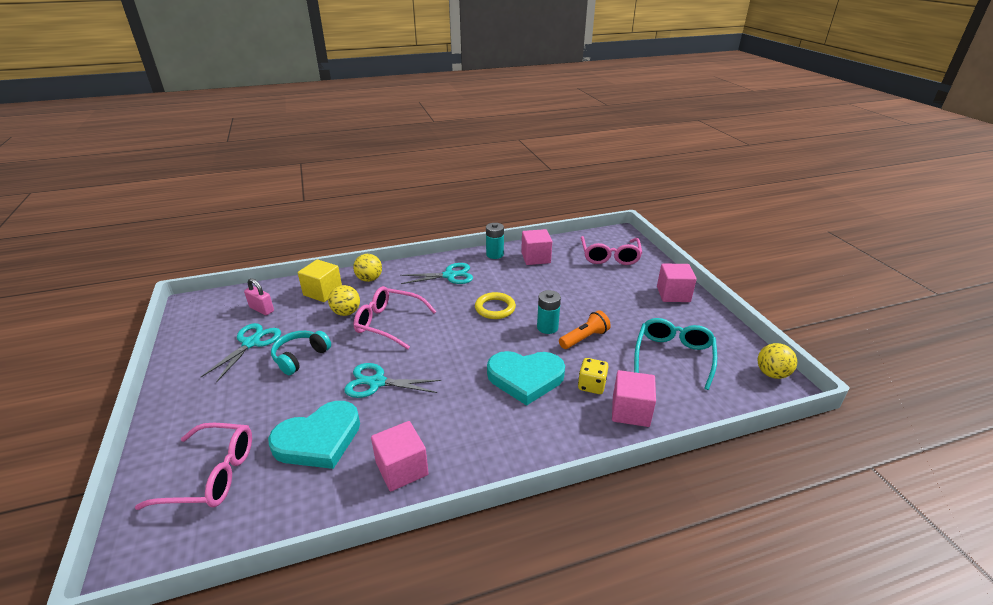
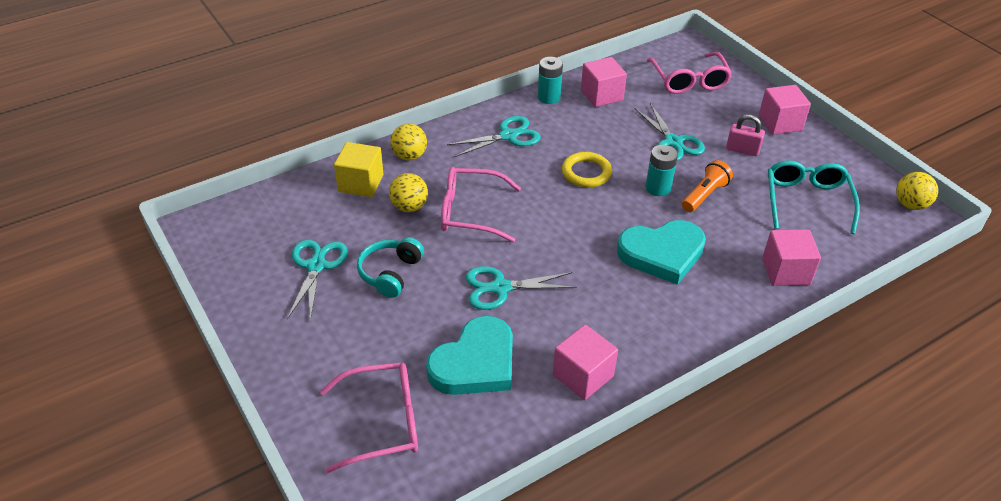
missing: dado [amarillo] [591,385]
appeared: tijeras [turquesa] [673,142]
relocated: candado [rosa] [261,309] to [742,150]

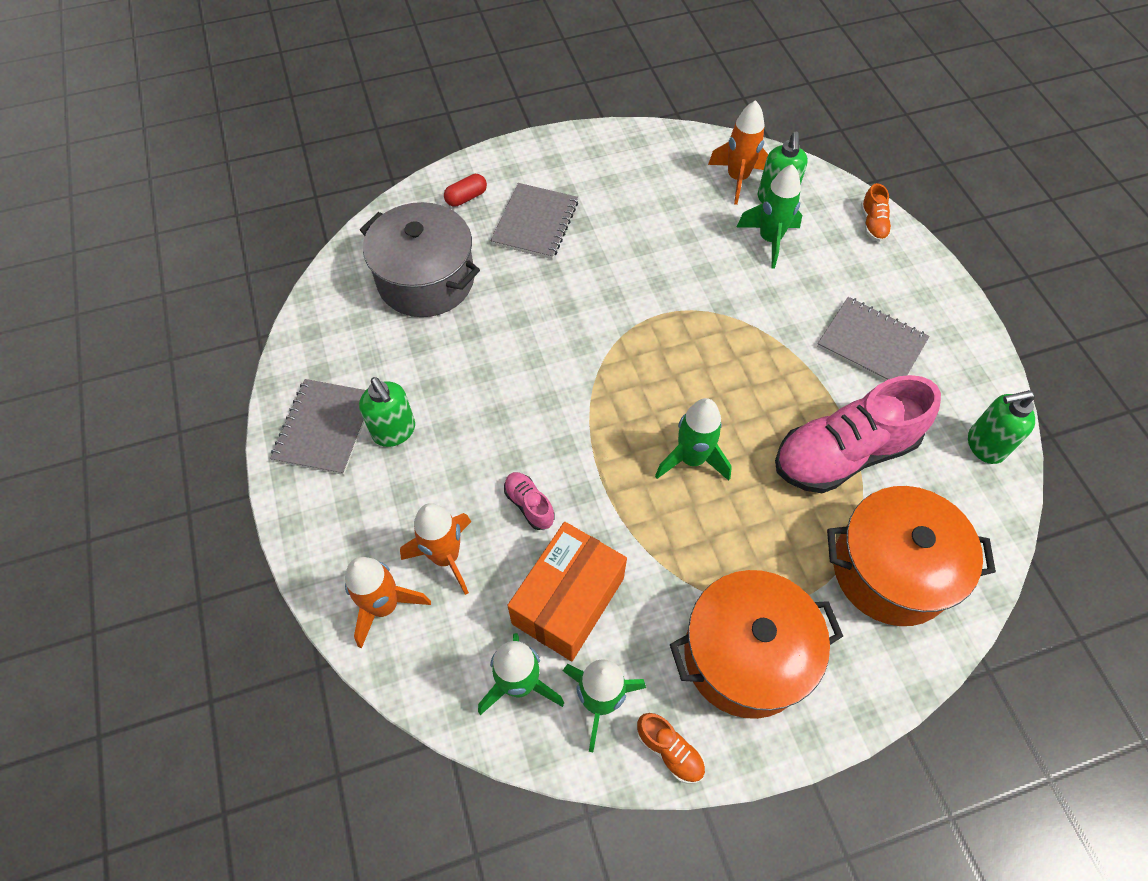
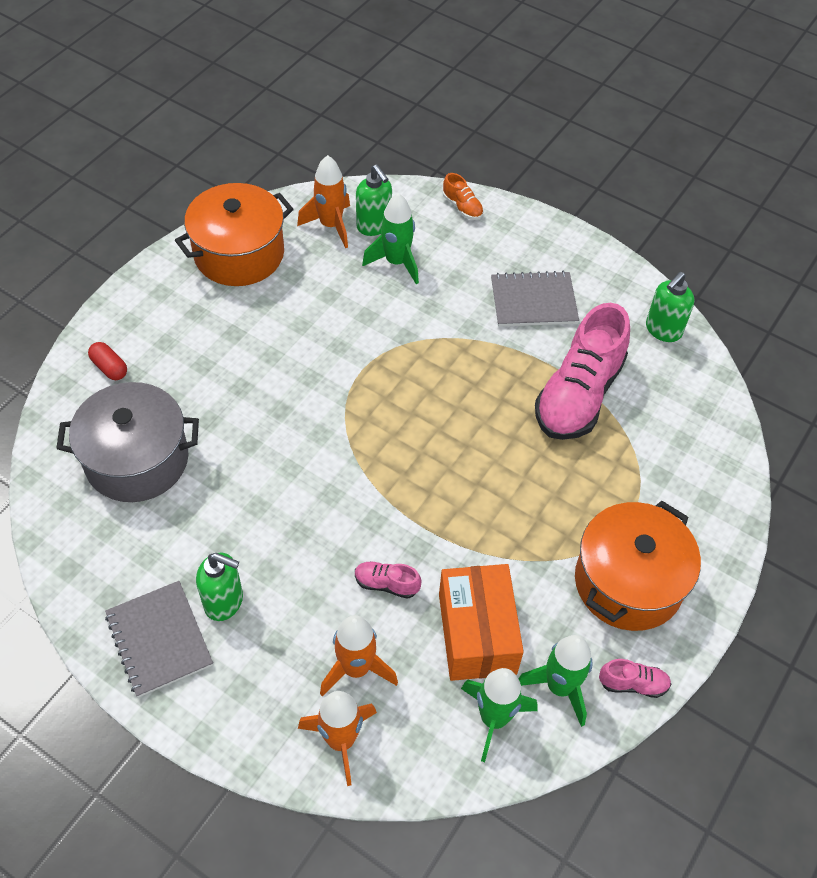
missing: cuaderno [gris] [535,223]; cohete [verde] [691,459]
relocated: olla [naranja] [891,569] to [239,254]
colour: zapato [naranja] [669,750] to zapato [rosa] [633,684]
spun: cápsula [rojo] [466,197] = [109,367] 60 degrees counterclockwise

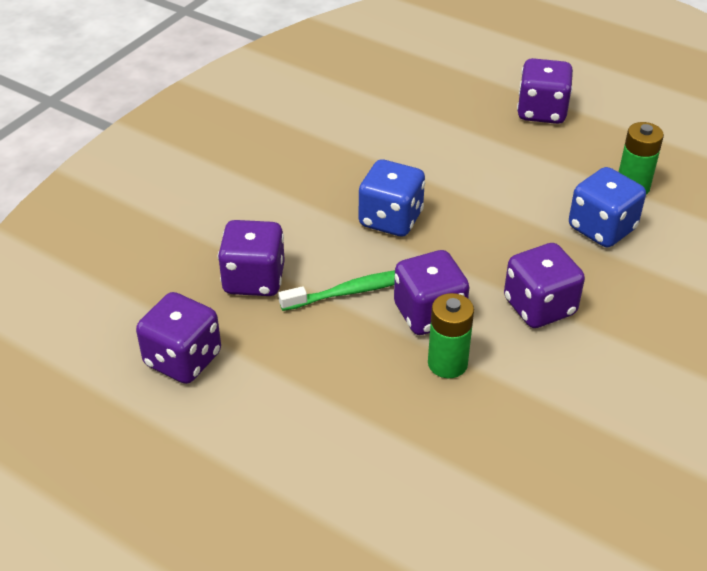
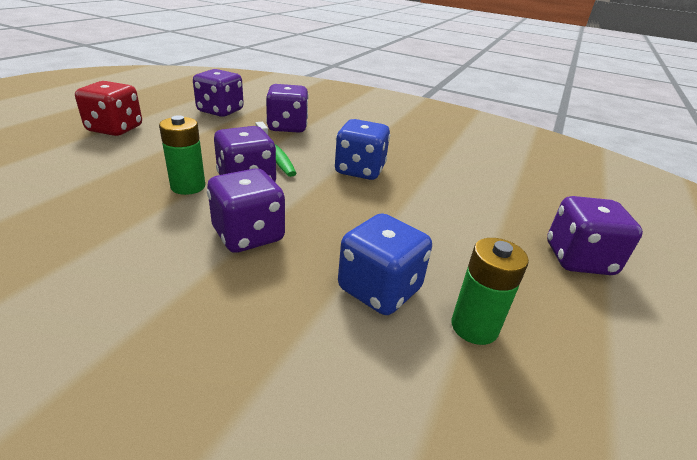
appeared: dado [rojo] [115,129]

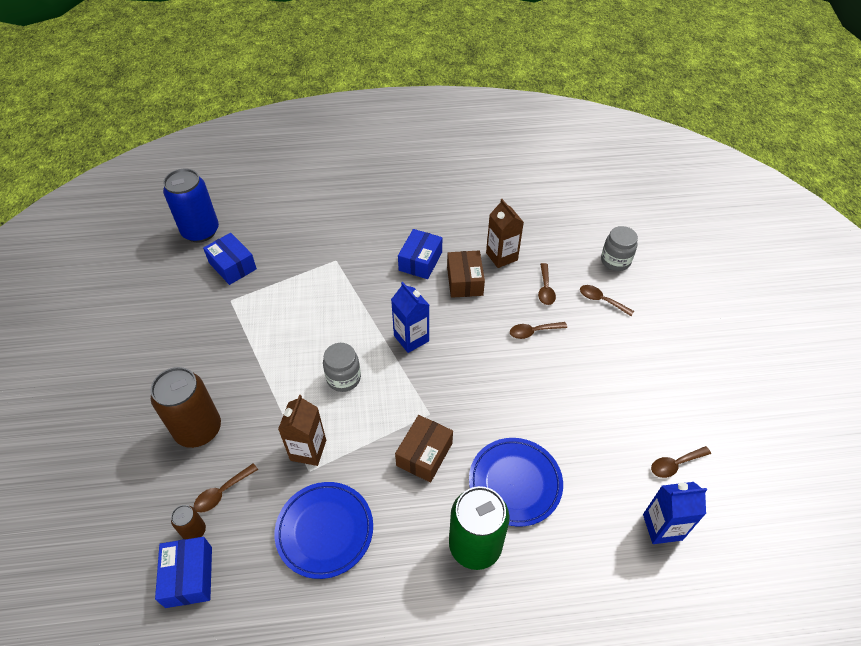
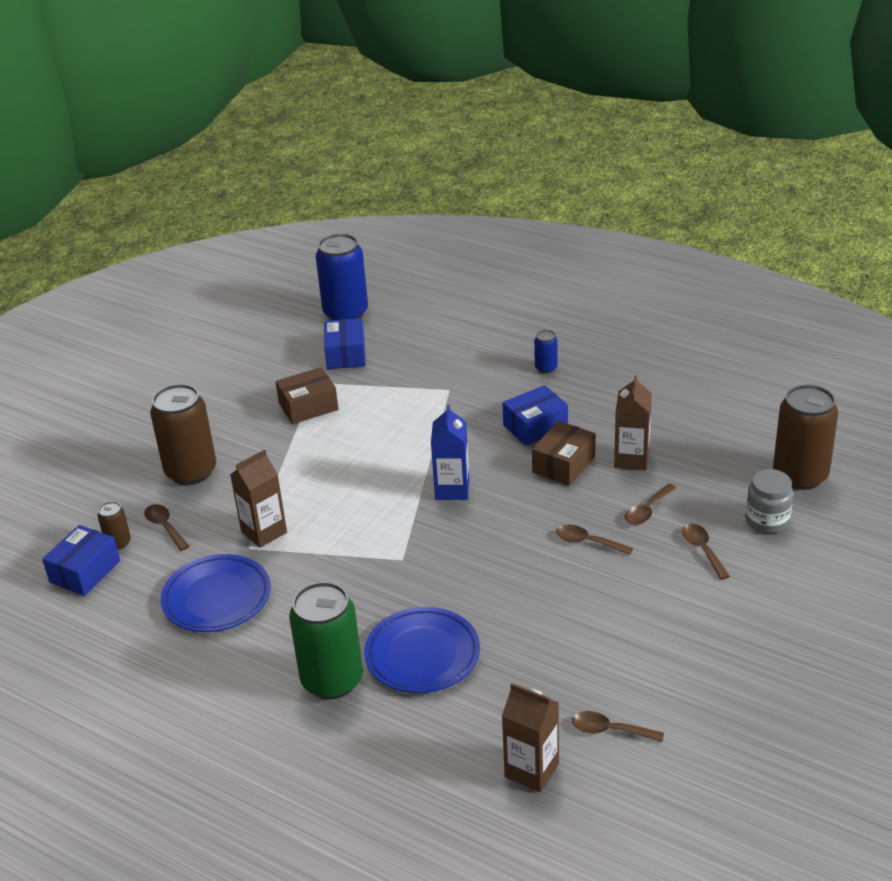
missing: tarro [gris] [343,378]
appeared: lata [azul] [546,368]; lata [marrón] [800,476]
relocated: caja [marrón] [424,454] to [308,406]
colour: cartón de leche [azul] [662,527] to cartón de leche [marrón] [531,770]
spun: cuchara [marrón] [222,492] = [165,527] 60 degrees clockwise

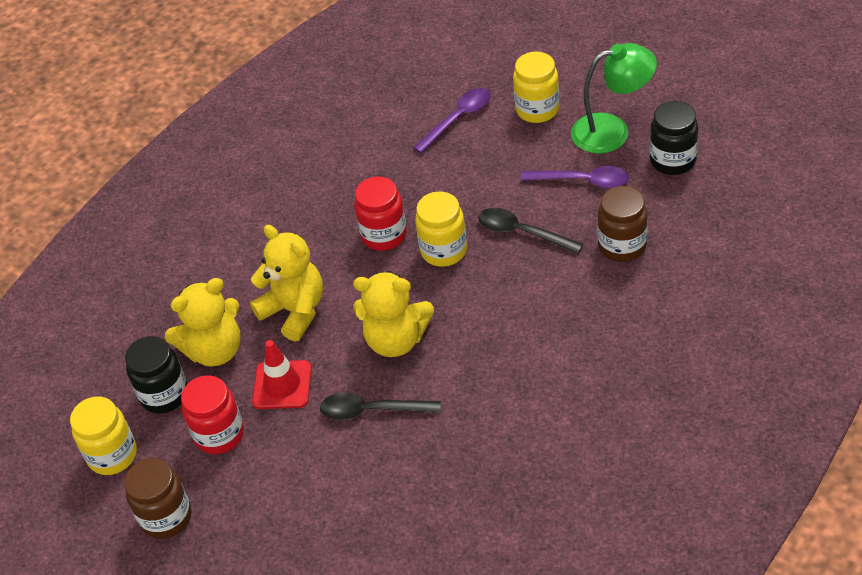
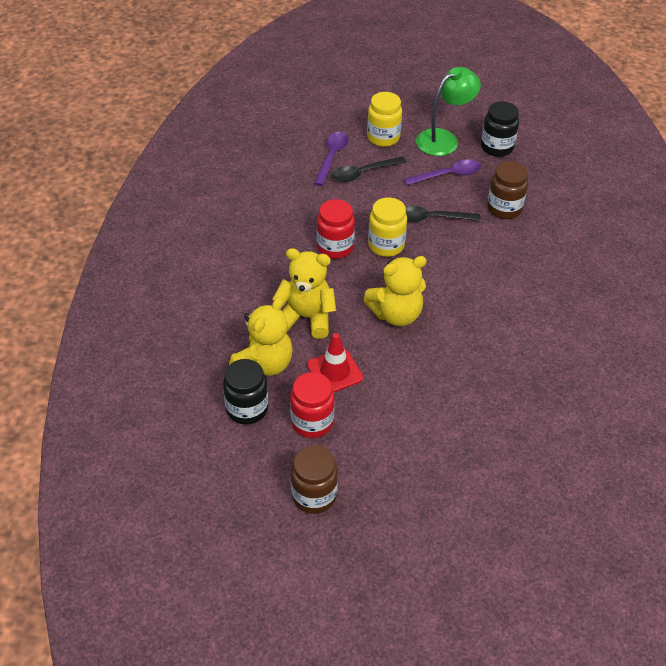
missing: tarro [amarillo] [112,455]
relocated: cuchara [negro] [371,410] to [363,173]

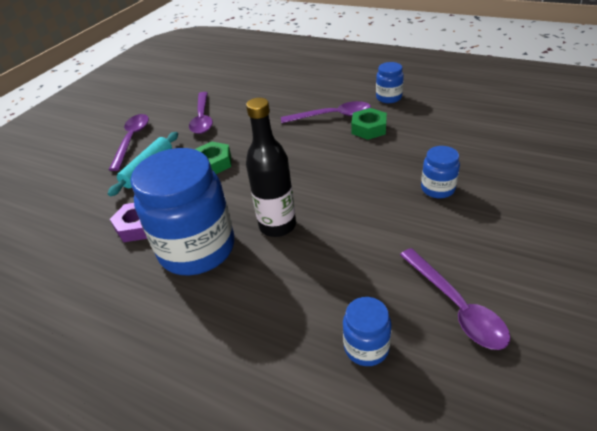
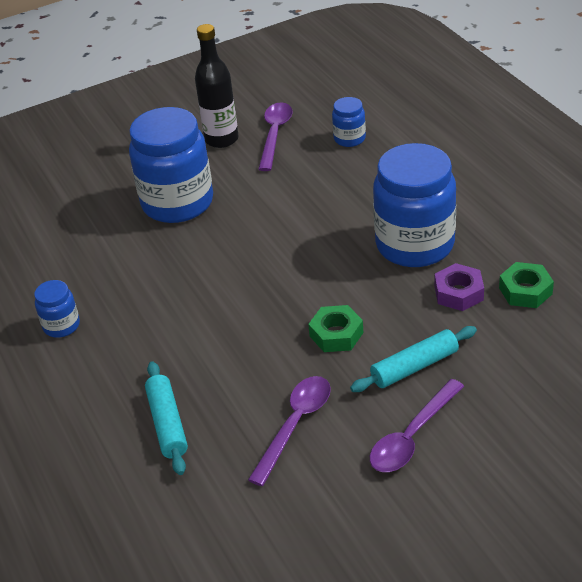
missing: cuchara [morado] [332,116]
appeared: rodillo [turquesa] [167,424]
relocated: botella [negro] [277,225] to [221,139]; tuerca [verde] [369,128] to [525,291]
size: tarro [azul] [437,189] = [177,203] x2.18

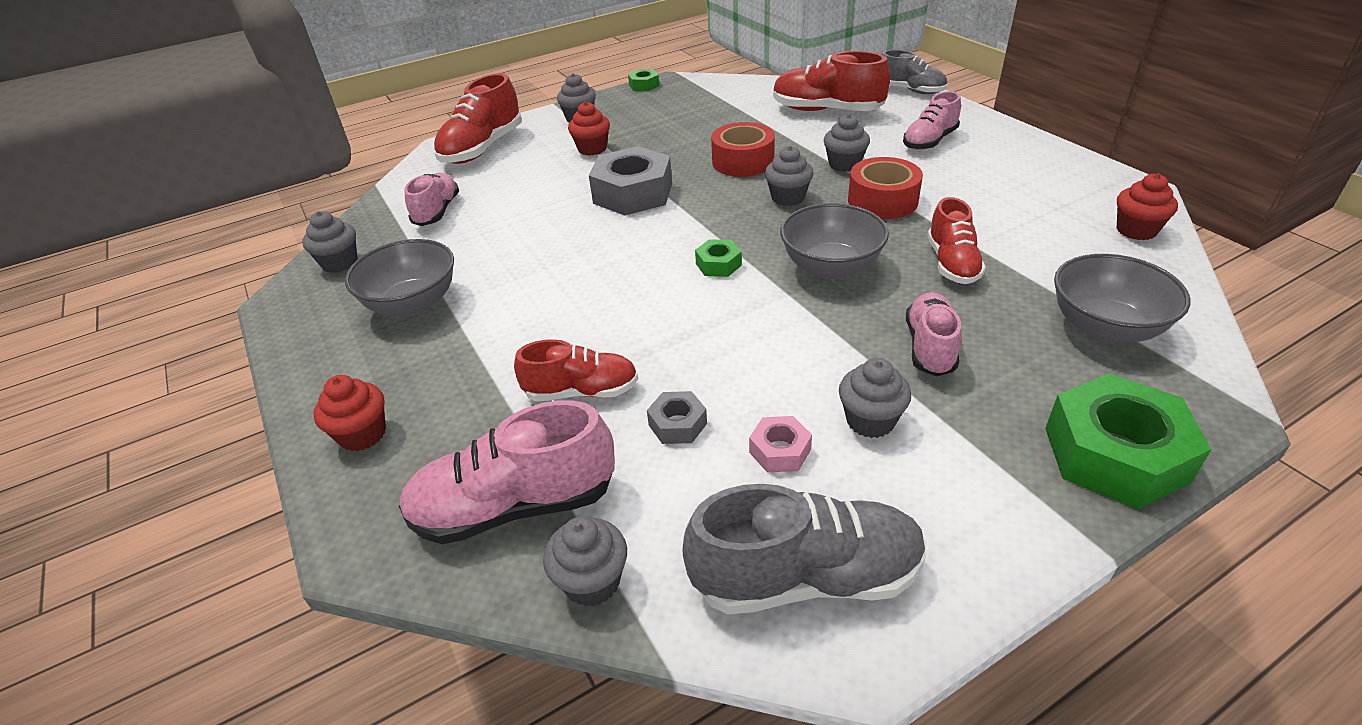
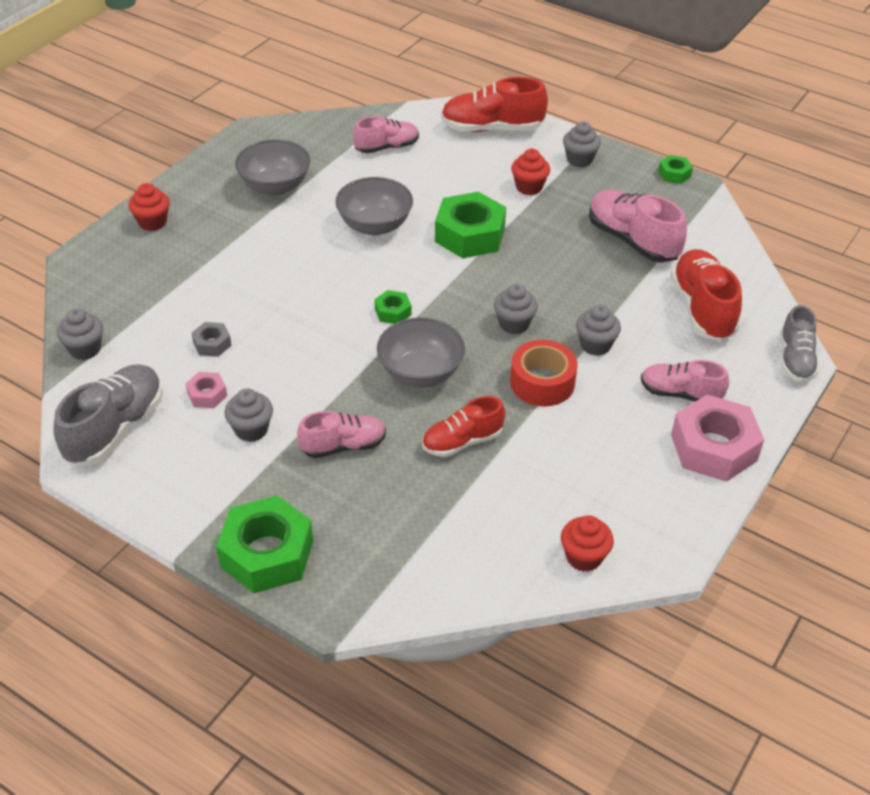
missing: magdalena [gris] [340,263]; zapato [rojo] [581,391]; cinta adhesiva [rojo] [743,161]
appeared: tuerca [rosa] [713,448]
relocated: cuenco [gris] [1105,327] to [375,225]; zapato [rosa] [515,506] to [632,240]
colour: tuerca [gris] [633,193] to tuerca [verde] [470,235]
spun: zapato [gris] [806,577] = [115,428] 120 degrees counterclockwise

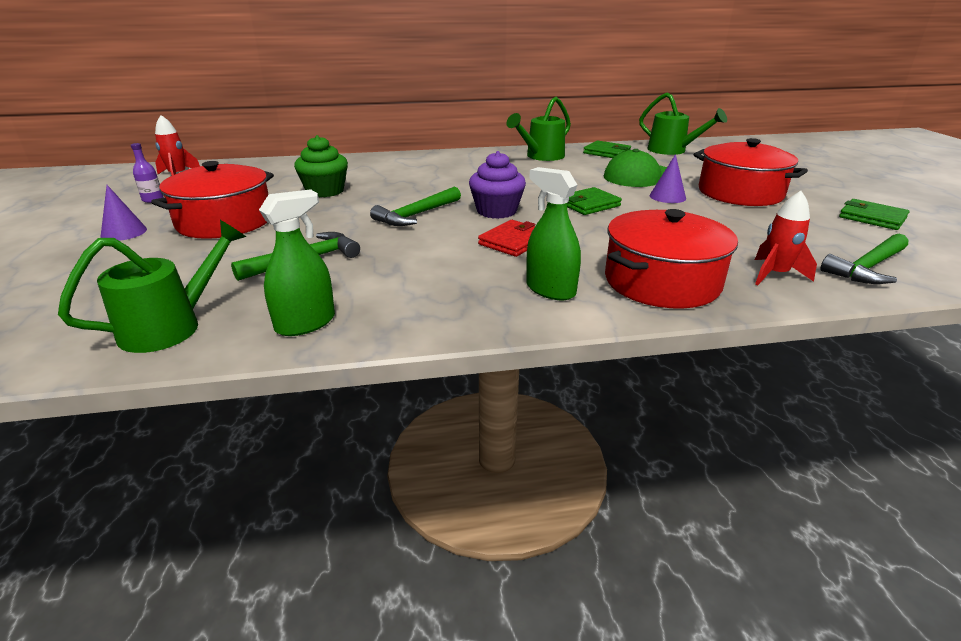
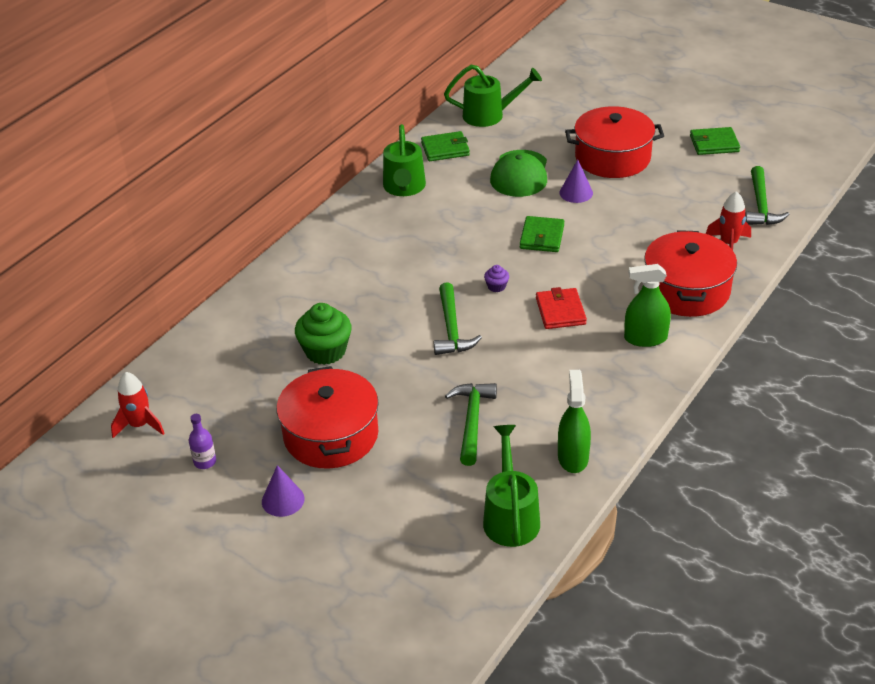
size: magdalena [morado] [496,211] = [496,286] x0.47

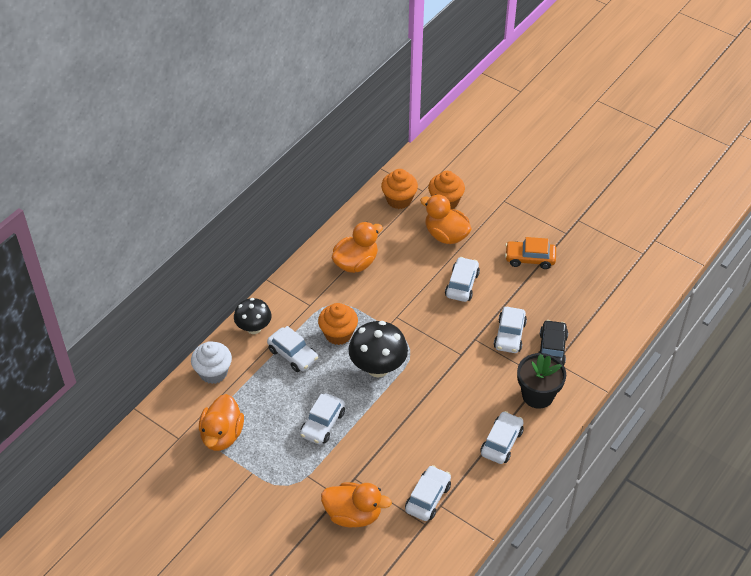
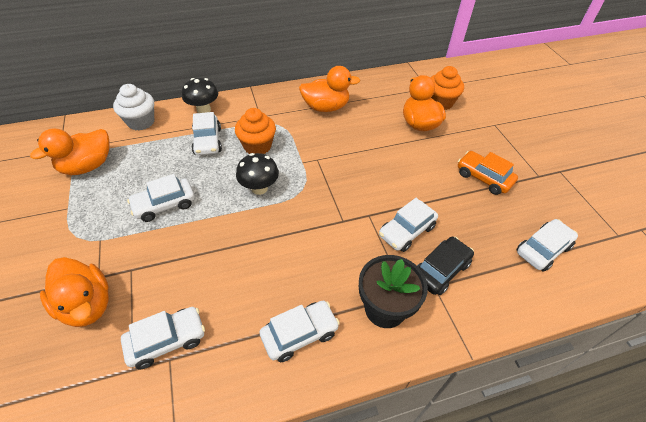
missing: magdalena [naranja] [399,200]
relocated: coche [blanco] [462,284] to [543,249]
size: seta [negro] [378,367] = [259,188] x0.66

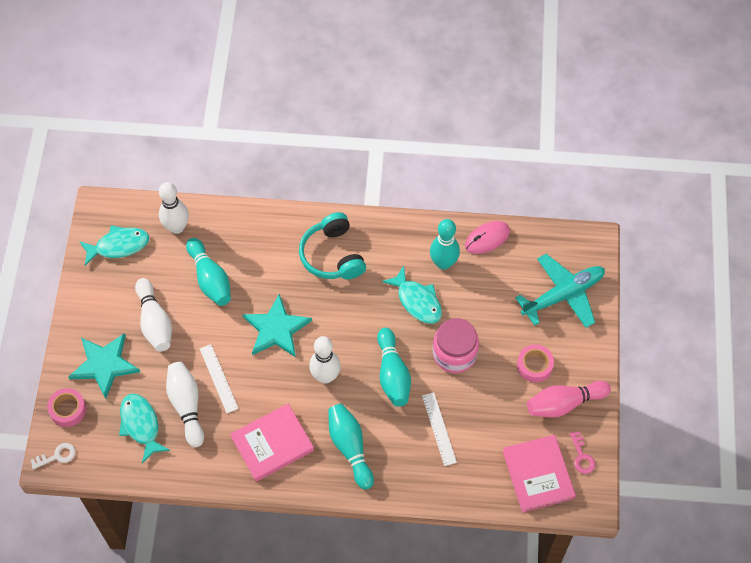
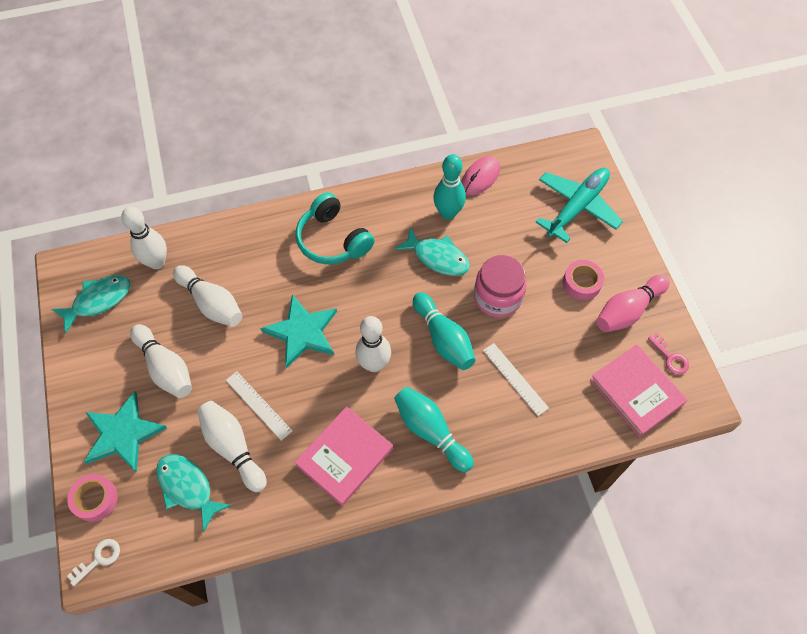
colour: bolo [turquesa] [210,279] to bolo [blanco] [212,303]

